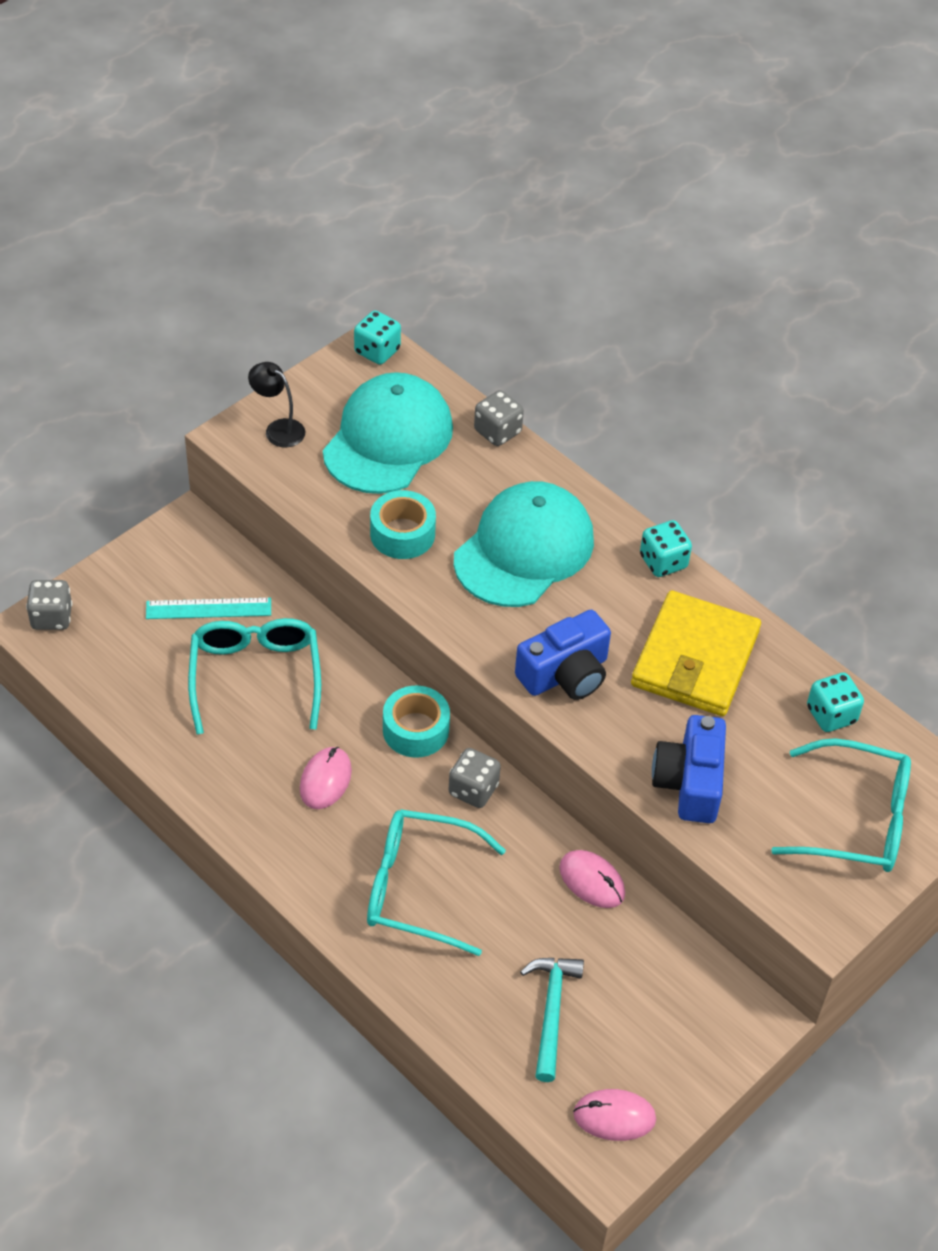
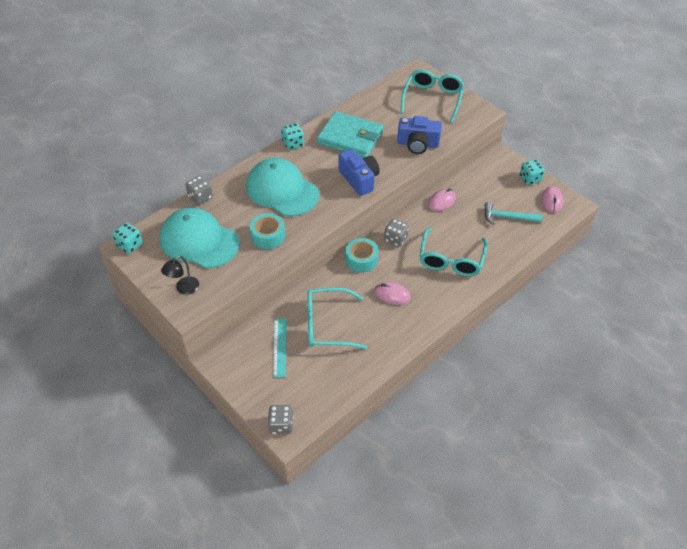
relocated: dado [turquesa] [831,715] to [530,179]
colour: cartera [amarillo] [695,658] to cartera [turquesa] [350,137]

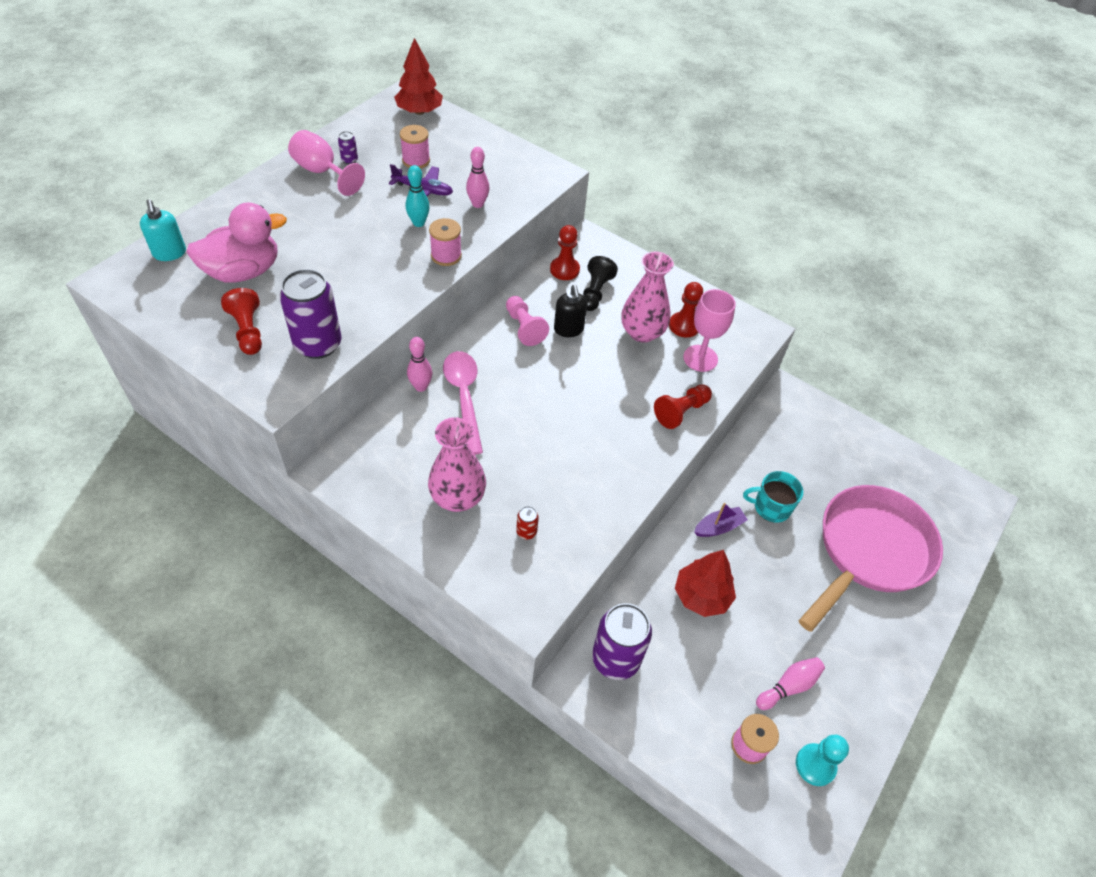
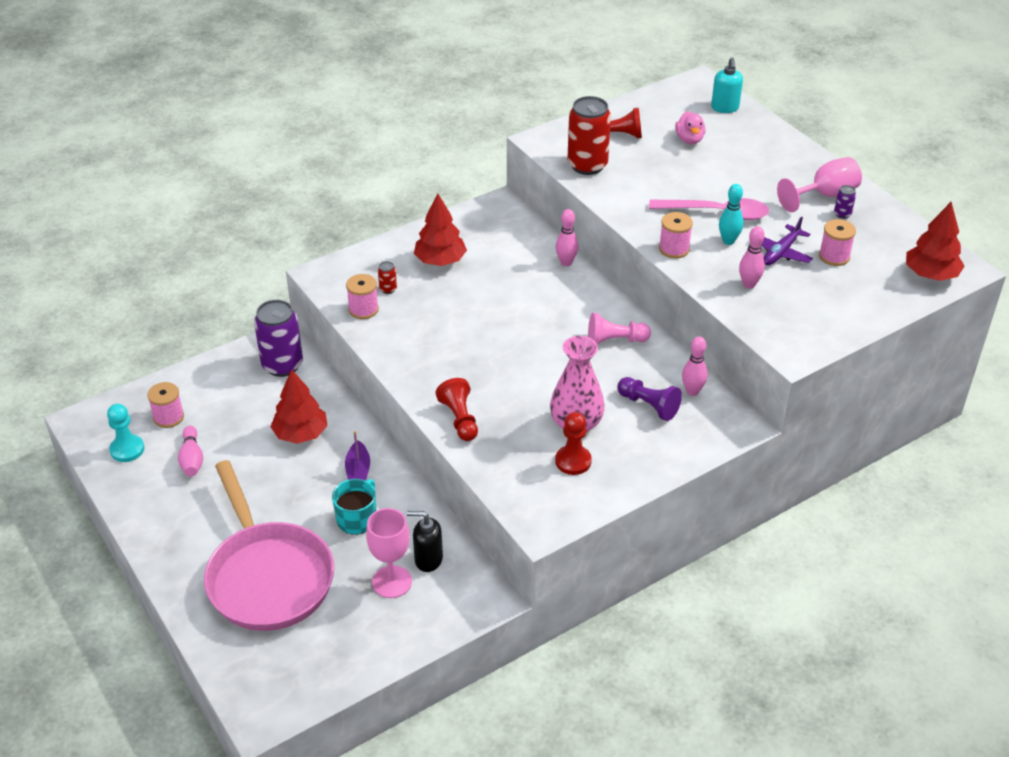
appeared: carrete [rosa] [363,309]
relocated: copa [rosa] [700,358] to [392,582]; dispensador de jabón [negro] [568,329] to [428,559]; cuchara [rosa] [464,397] to [717,213]
exchanged: florero [rosa] [458,497] to árbol [rojo] [440,261]; peón [rojo] [564,270] to bolo [rosa] [692,391]
colour: lata [morado] [318,344] to lata [rojo] [587,165]; peón [negro] [595,292] to peón [morado] [649,405]
spun: dispensador de jabón [turquesa] [170,253] = [725,108] 90 degrees counterclockwise
size: pato [rosa] [243,271] = [689,139] x0.54

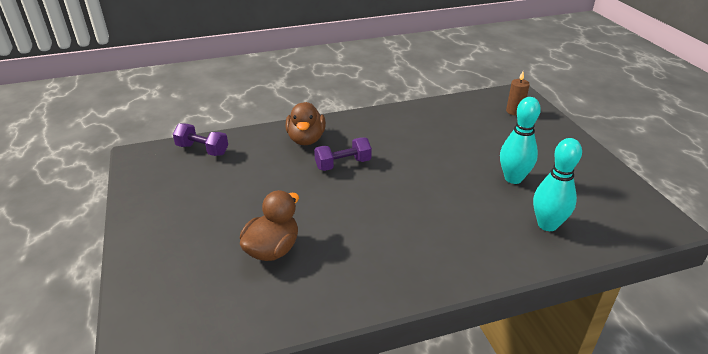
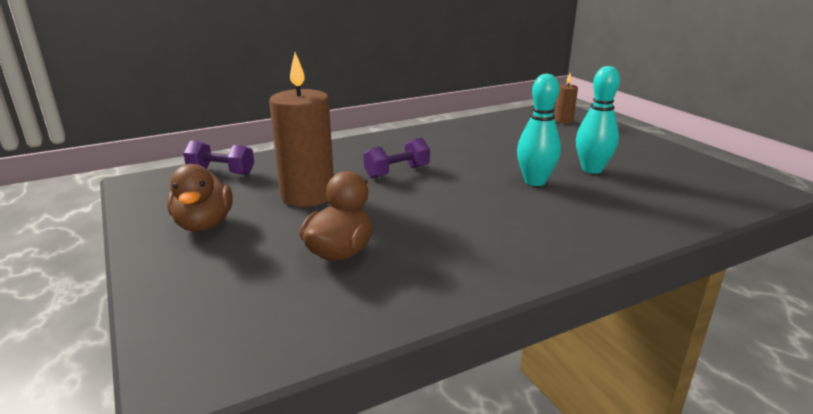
appeared: vela [marrón] [307,195]
relocated: pato [marrón] [306,139] to [204,225]; bolo [turquesa] [547,224] to [535,181]

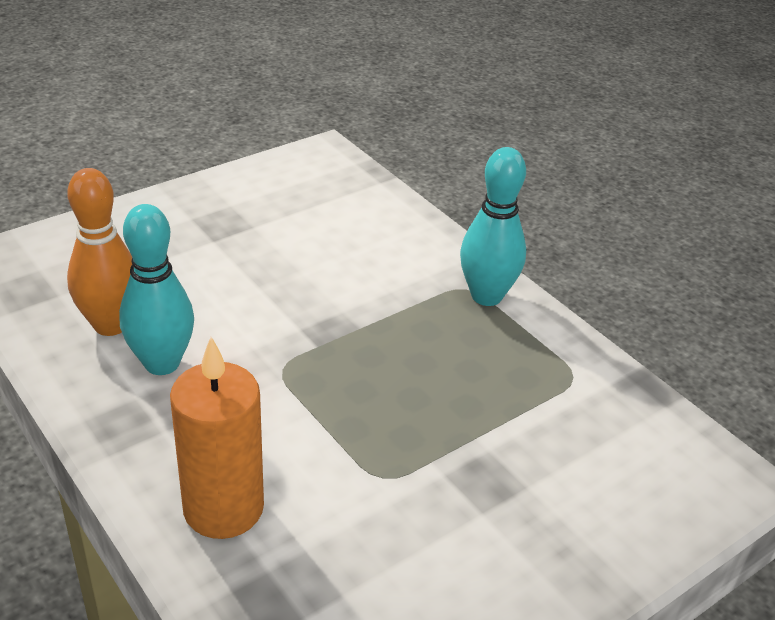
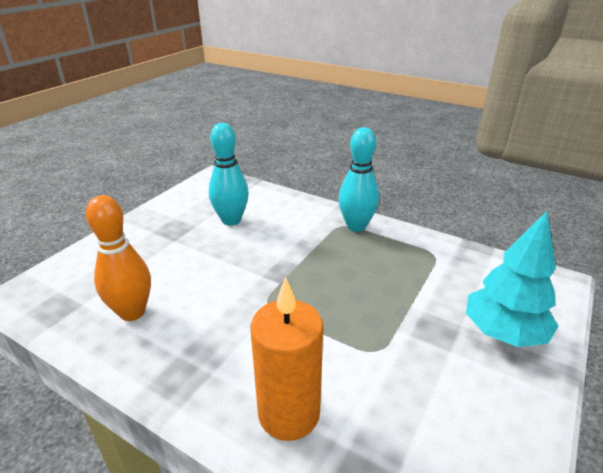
appeared: árbol [turquesa] [503,333]
relocated: bolo [turquesa] [162,363] to [231,220]

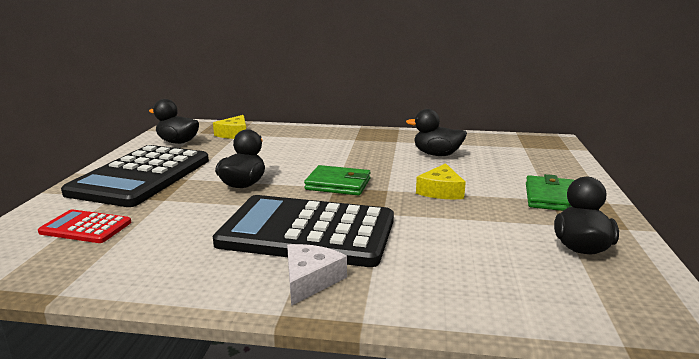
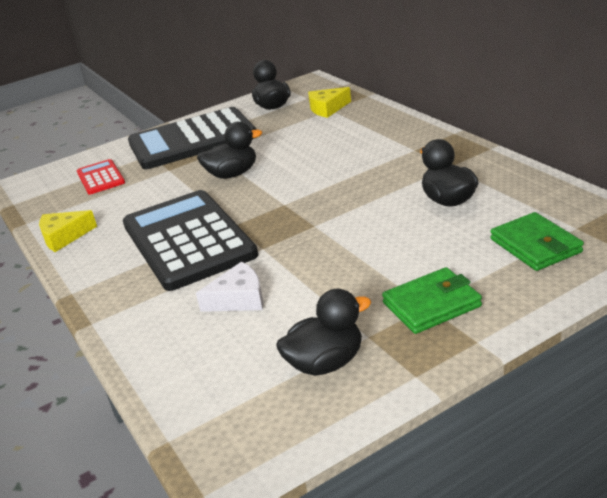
relocated: queso [amarillo] [441,191] to [64,237]; queso [blanco] [310,280] to [239,299]; cartera [verde] [338,184] to [535,246]

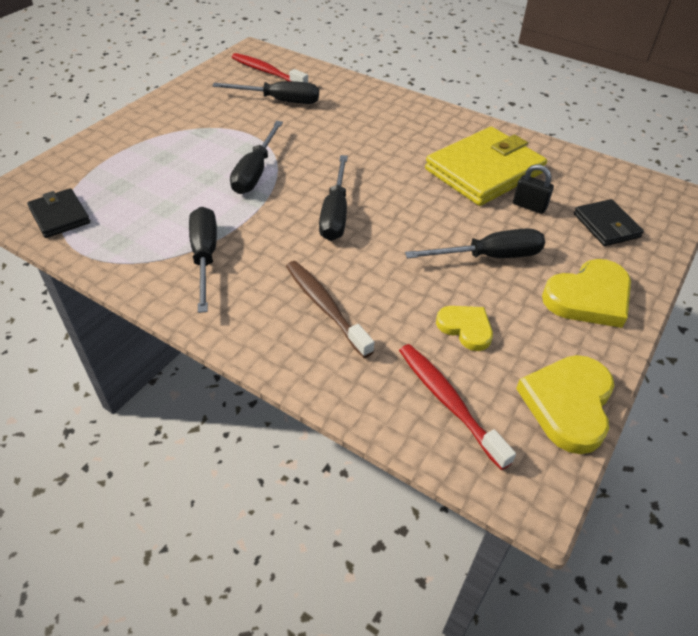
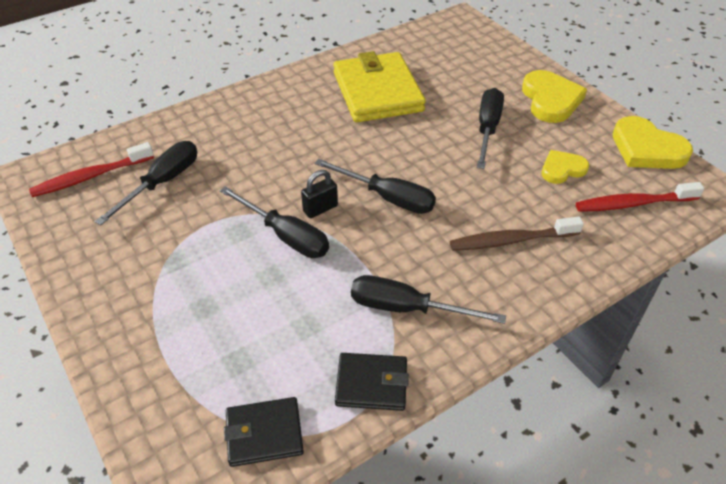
relocated: candado [negro] [529,206] to [320,209]; cartera [negro] [606,225] to [371,384]

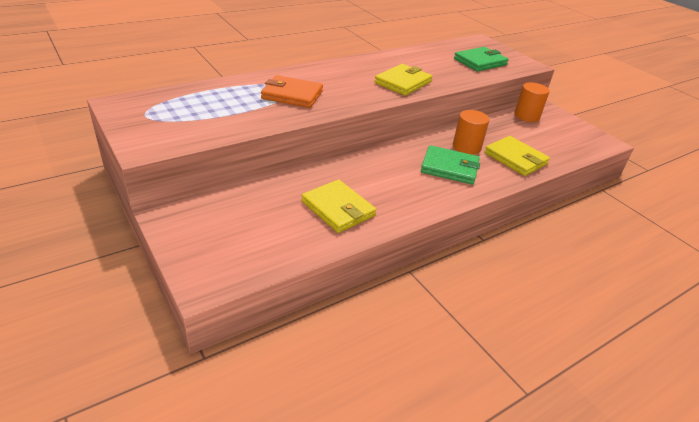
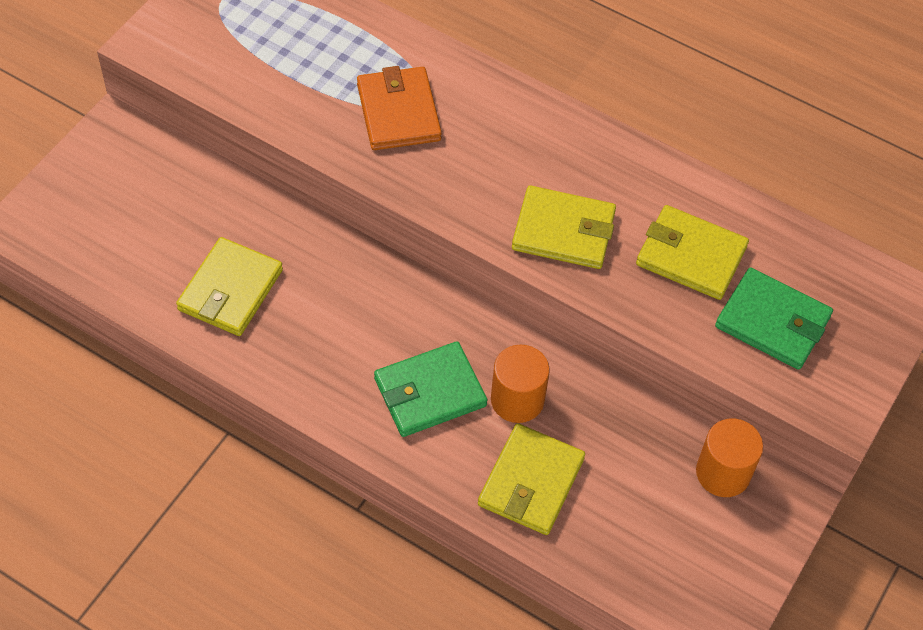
appeared: cartera [amarillo] [691,256]
spun: cartera [verde] [449,168] = [430,392] 75 degrees clockwise

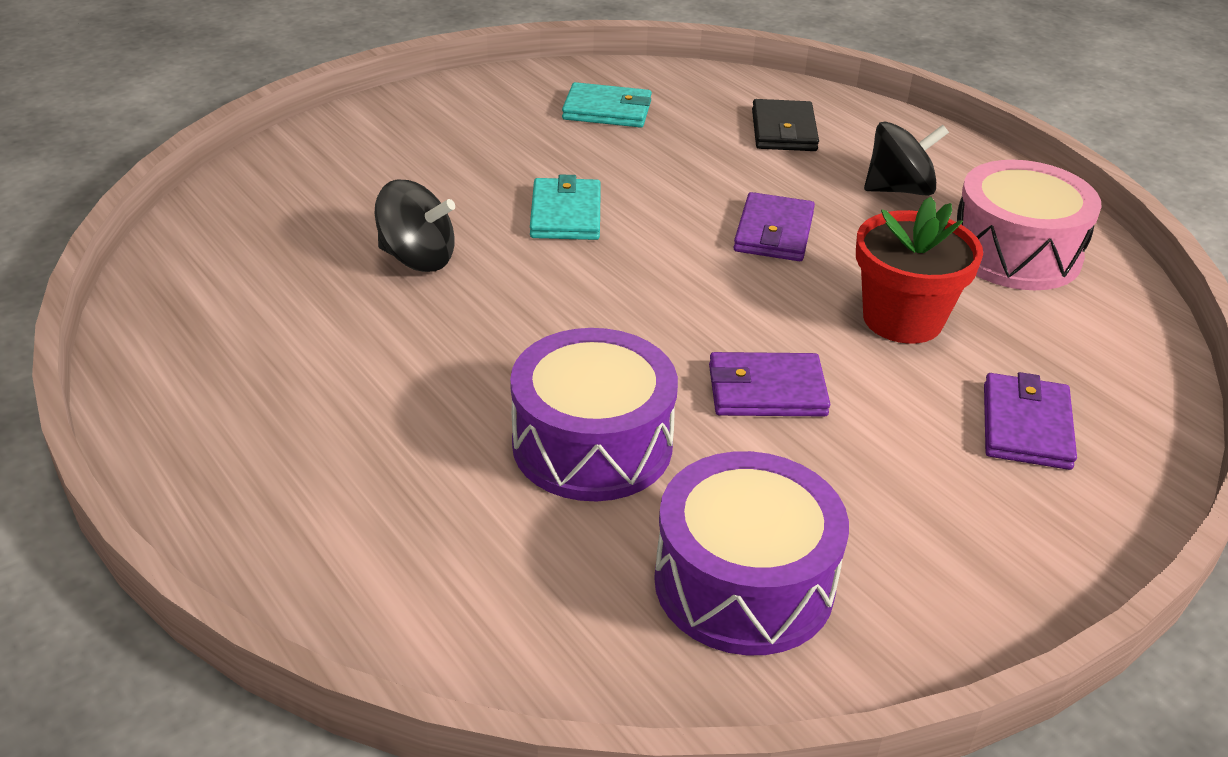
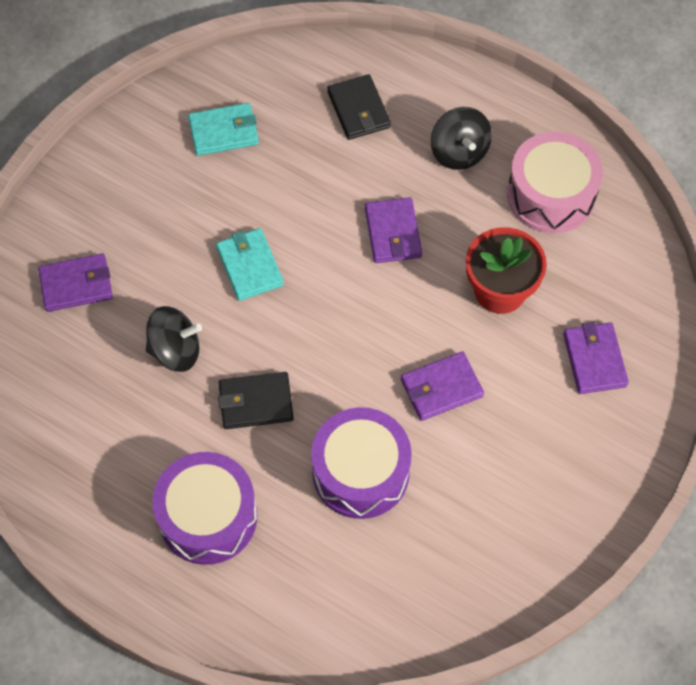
appeared: cartera [morado] [76,285]; cartera [negro] [255,402]
relocated: tambor [morado] [744,583] to [208,517]
spun: peonza [negro] [899,189] = [459,152] 105 degrees clockwise

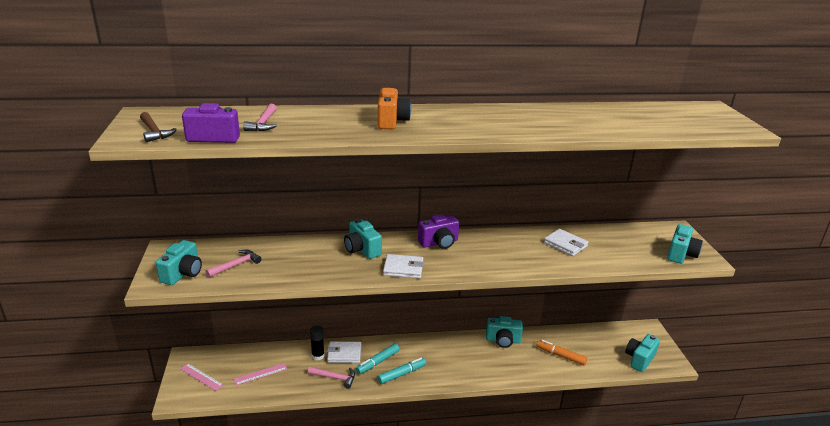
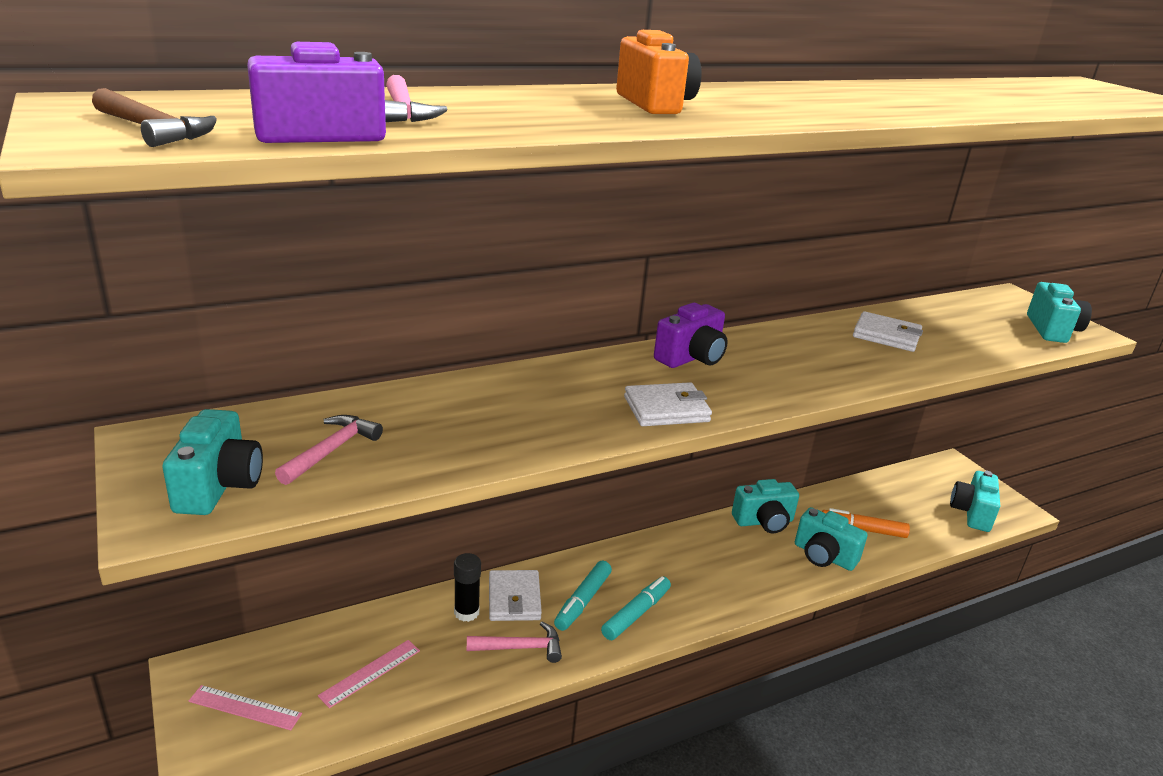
relocated: cámara [turquesa] [362,250] to [824,556]
spun: cartera [blanco] [344,354] = [514,599] 75 degrees counterclockwise

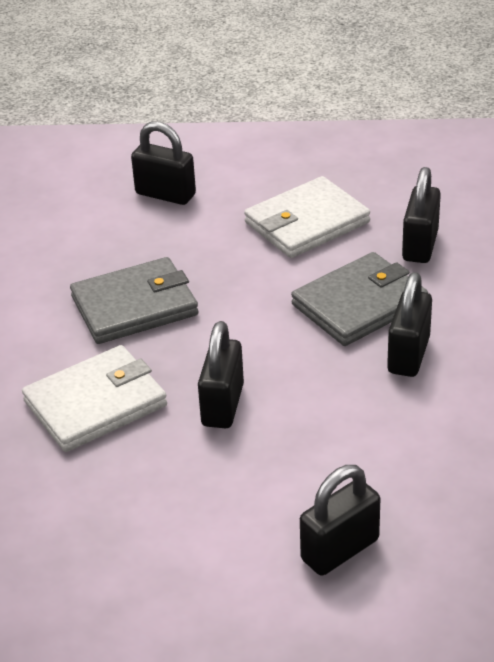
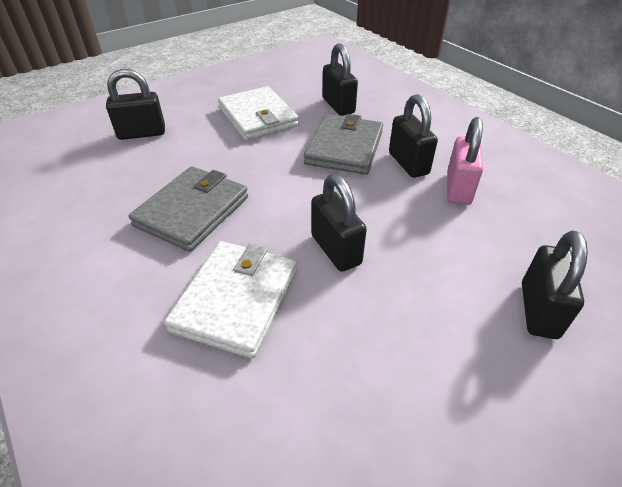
appeared: candado [rosa] [458,188]
spun: cartera [blanco] [306,223] = [258,117] 45 degrees counterclockwise

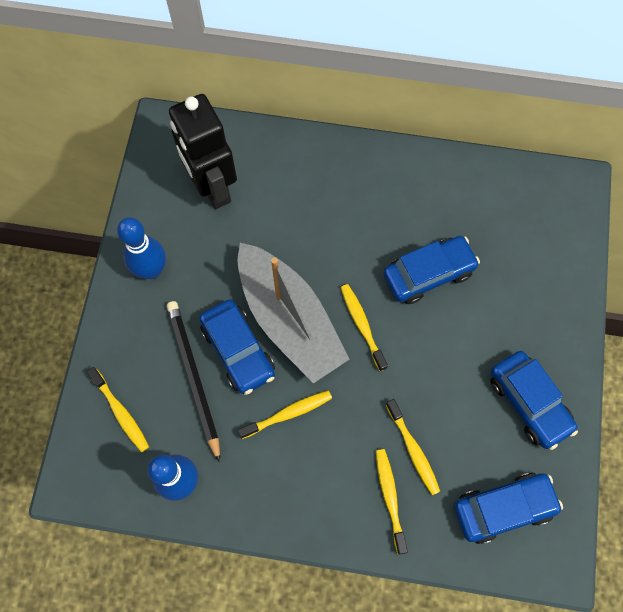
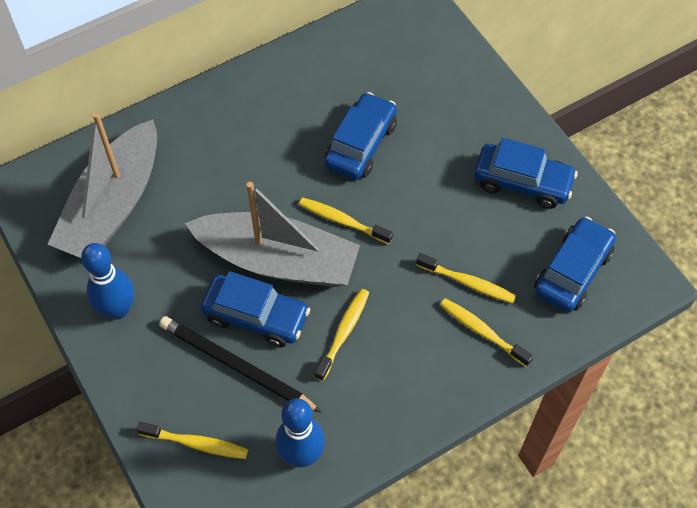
exchanged: robot [negro] [212,188] to barco [gris] [113,205]

